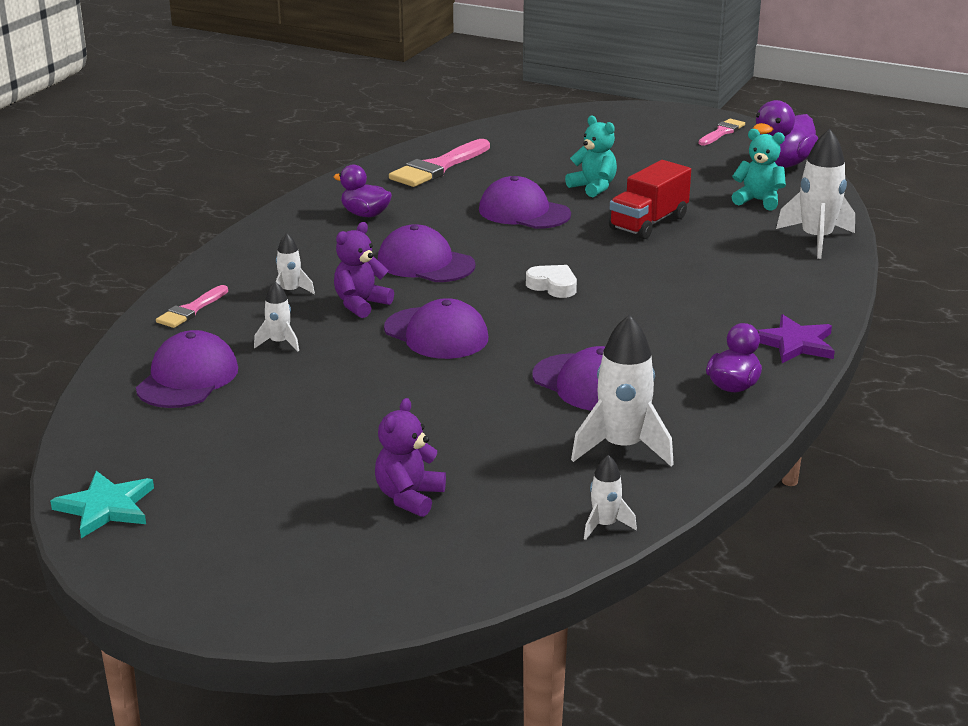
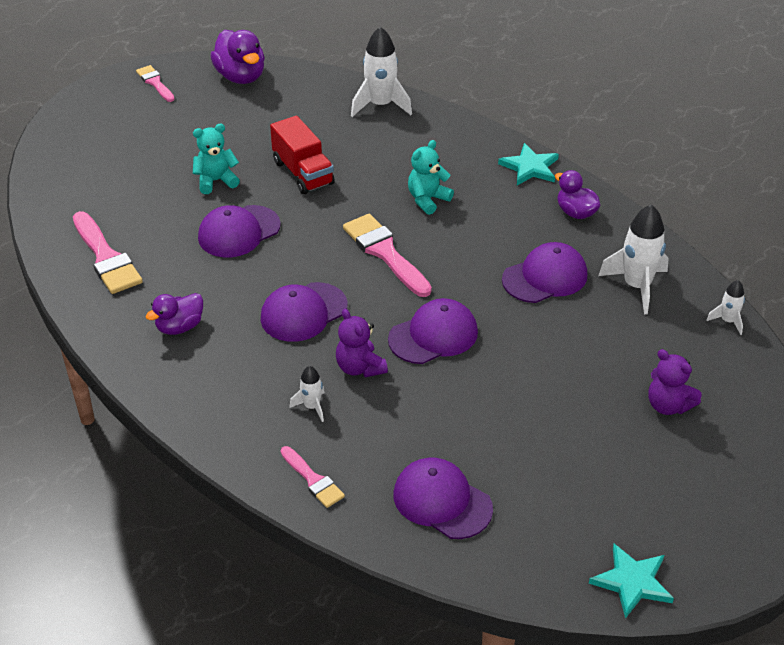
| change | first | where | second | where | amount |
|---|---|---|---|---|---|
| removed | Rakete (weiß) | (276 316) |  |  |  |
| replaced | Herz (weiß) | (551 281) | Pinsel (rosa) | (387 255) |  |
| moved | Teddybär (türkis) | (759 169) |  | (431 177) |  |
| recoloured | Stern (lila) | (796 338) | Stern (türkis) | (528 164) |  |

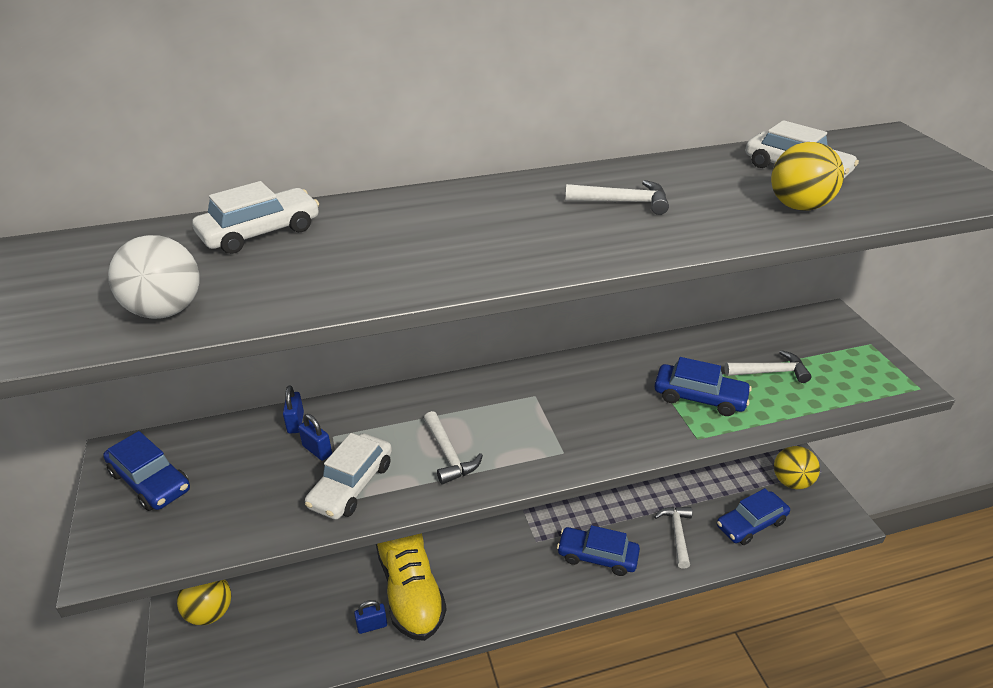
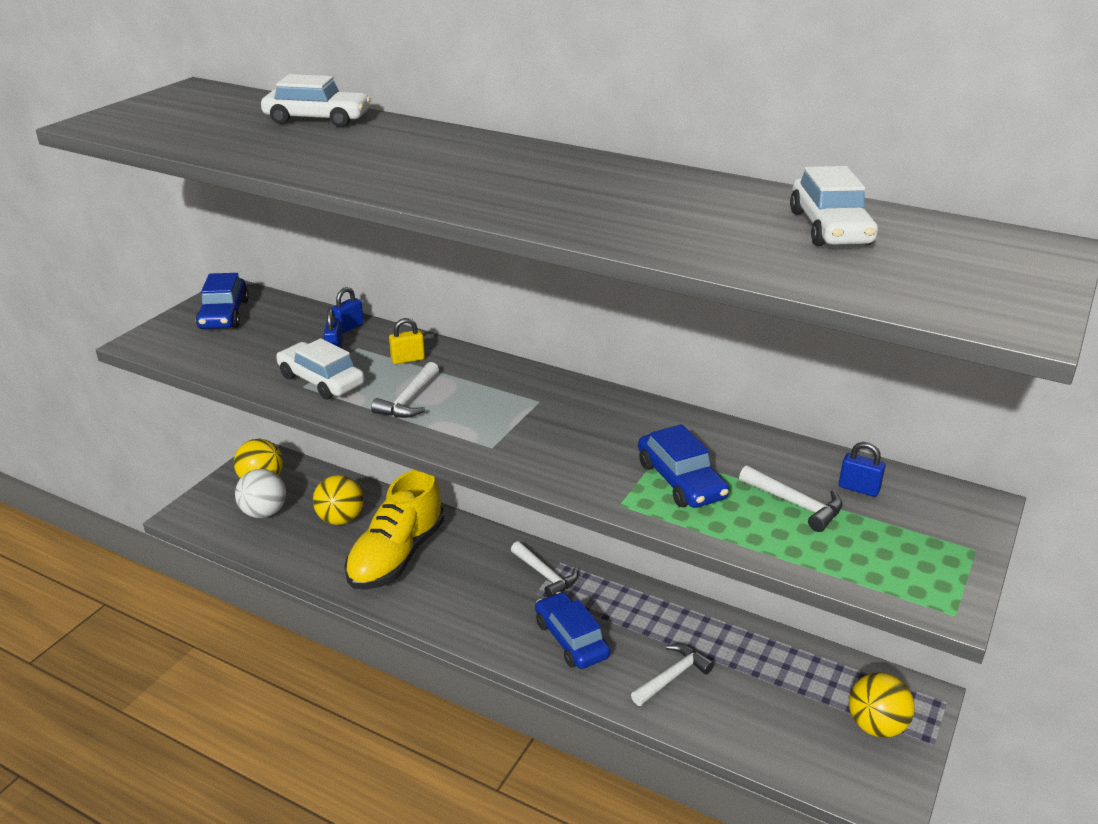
| change | first | where | second | where | amount |
|---|---|---|---|---|---|
| moved | Ball (weiß) | (154 277) |  | (260 493) |  |
| turned | Auto (weiß) | (348 476) |  | (320 369) | 60 degrees clockwise |
| moved | Vorhängeschloss (blau) | (370 617) |  | (862 469) |  |
| moved | Hammer (weiß) | (617 197) |  | (544 569) |  |
| removed | Auto (blau) | (753 516) |  |  |  |
| moved | Ball (gelb) | (807 176) |  | (338 500) |  |
| added |  |  | Vorhängeschloss (gelb) | (407 341) |  |

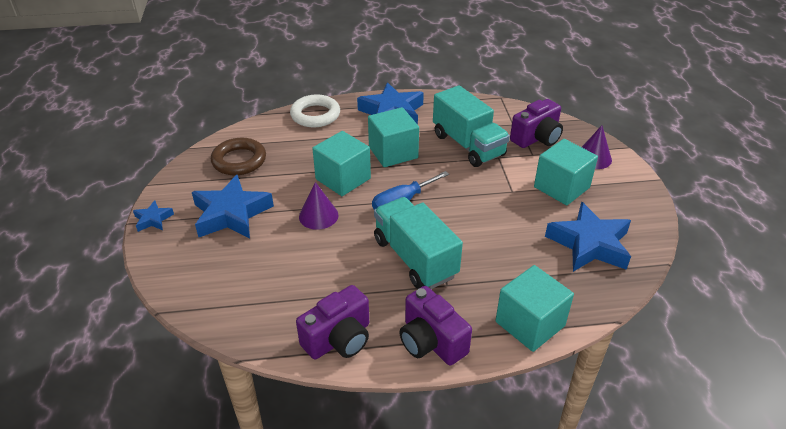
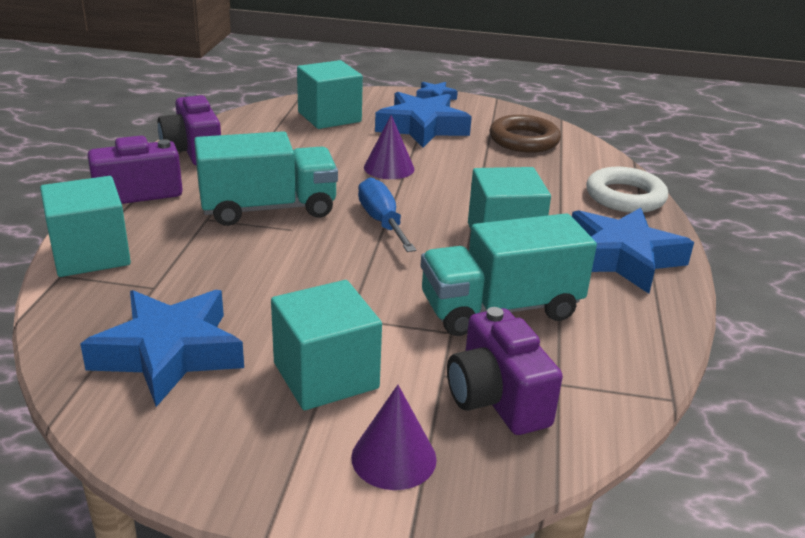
| change | first | where | second | where | amount |
|---|---|---|---|---|---|
| moved | Kubus (türkis) | (341 163) |  | (330 94) |  |

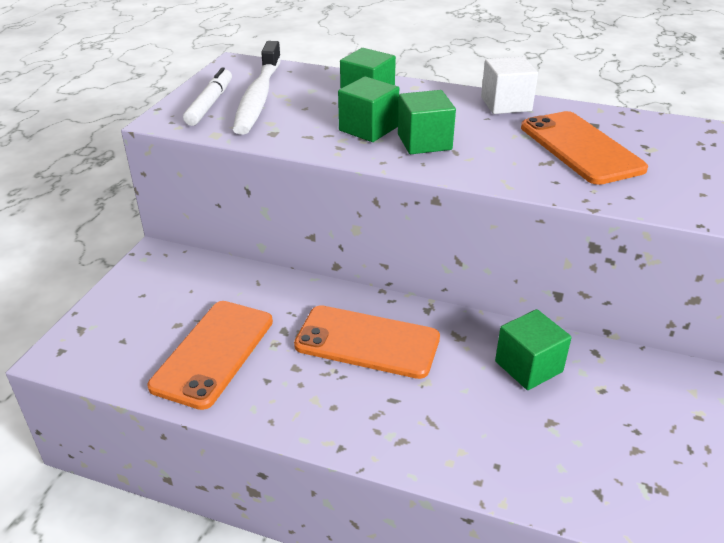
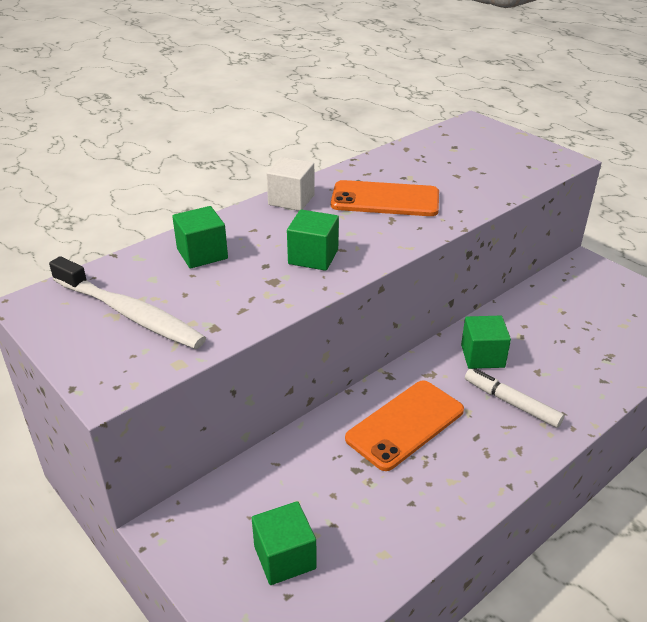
| change | first | where | second | where | amount |
|---|---|---|---|---|---|
| removed | Handy (orange) | (210 355) |  |  |  |
| moved | Filzstift (weiß) | (207 96) |  | (514 398) |  |
| moved | Kubus (grün) | (368 109) |  | (284 543) |  |

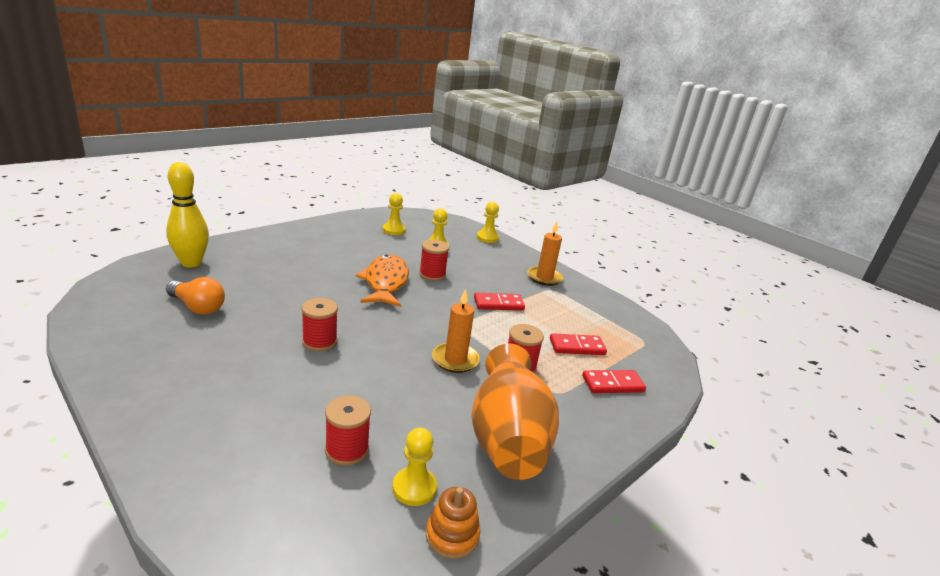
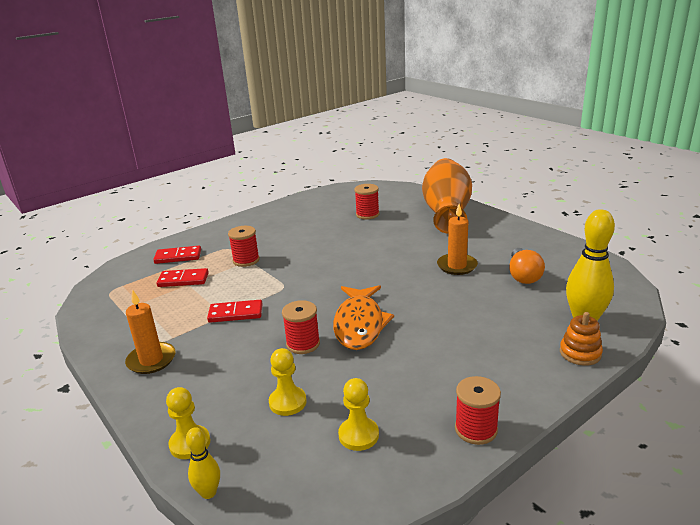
| change | first | where | second | where | amount |
|---|---|---|---|---|---|
| turned | Glühbirne (orange) | (195 296) |  | (527 266) | 120 degrees counterclockwise |
| moved | Garnrolle (rot) | (319 324) |  | (478 410) |  |
| removed | Bauer (gelb) | (414 466) |  |  |  |
| moved | Stapelspielzeug (orange) | (453 523) |  | (581 339) |  |
| moved | Kerze (orange) | (456 331) |  | (457 239) |  |
| moved | Vase (orange) | (515 412) |  | (447 196) |  |
| added |  |  | Bowlingkegel (gelb) | (203 463) |  |

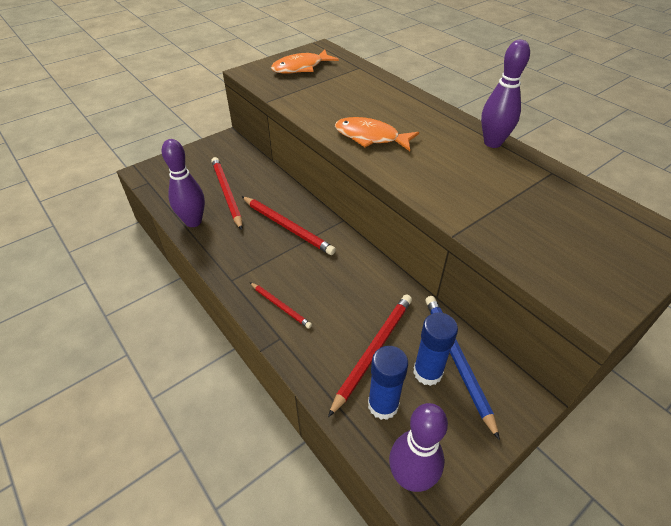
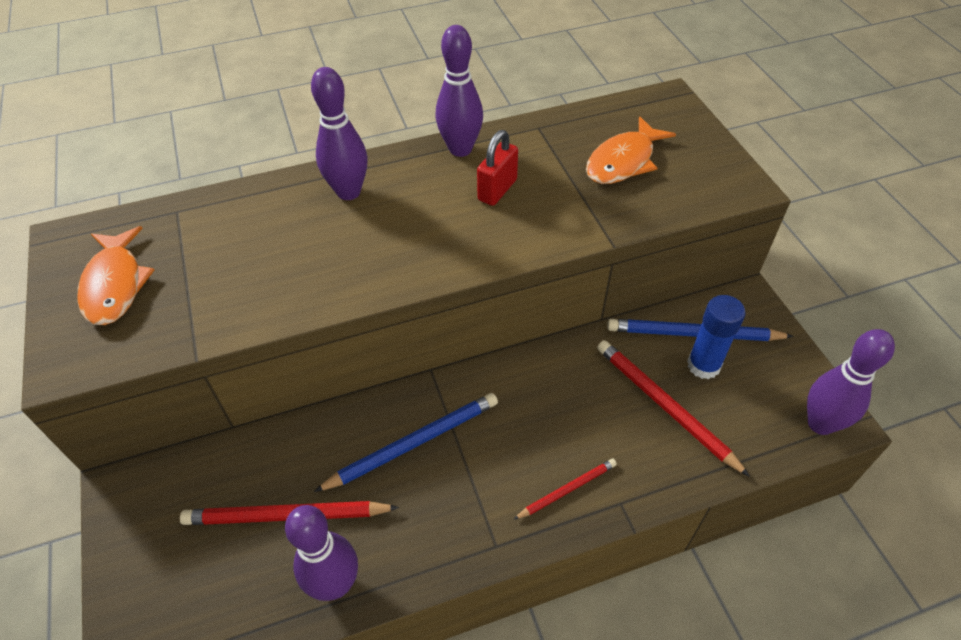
| change | first | where | second | where | amount |
|---|---|---|---|---|---|
| recoloured | Bleistift (rot) | (288 225) | Bleistift (blau) | (406 442) |  |
| moved | Fisch (orange) | (377 134) |  | (631 150) |  |
| removed | Klebestift (blau) | (388 383) |  |  |  |
| added |  |  | Bowlingkegel (lila) | (339 133) |  |
| added |  |  | Vorhängeschloss (rot) | (497 168) |  |

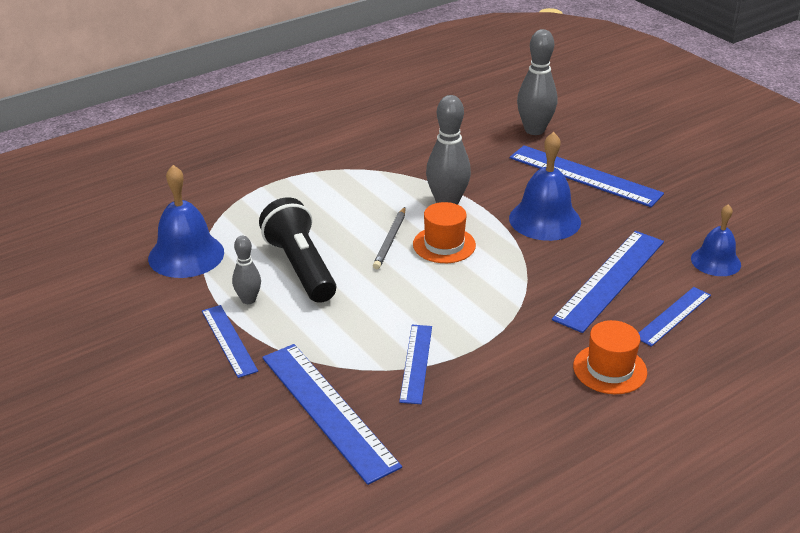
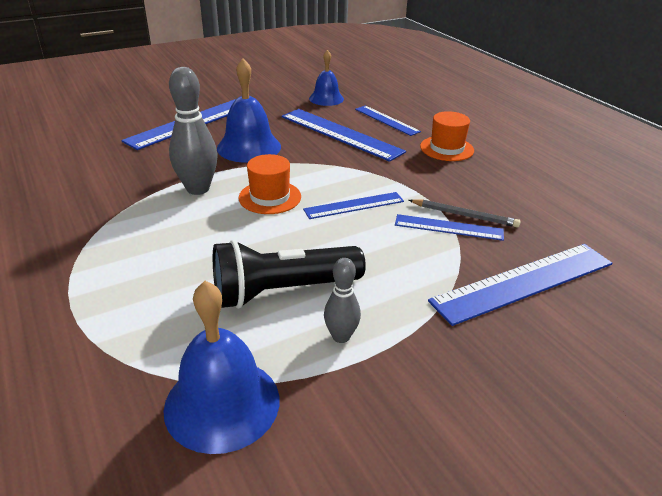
| change | first | where | second | where | amount |
|---|---|---|---|---|---|
| moved | Lineal (blau) | (230 341) |  | (353 205) |  |
| moved | Bleistift (grau) | (389 238) |  | (465 213) |  |
| removed | Bowlingkegel (grau) | (537 82) |  |  |  |

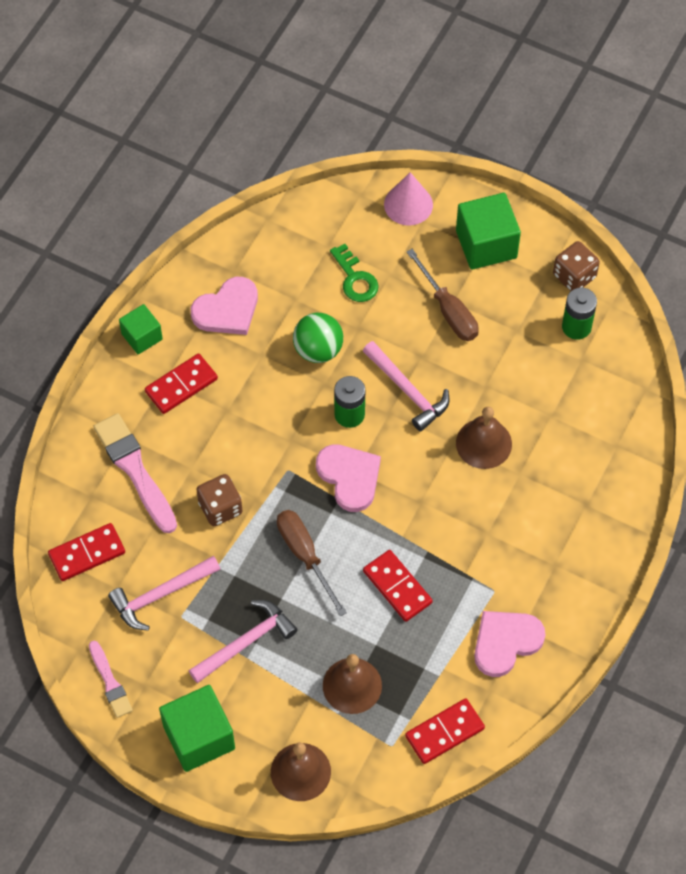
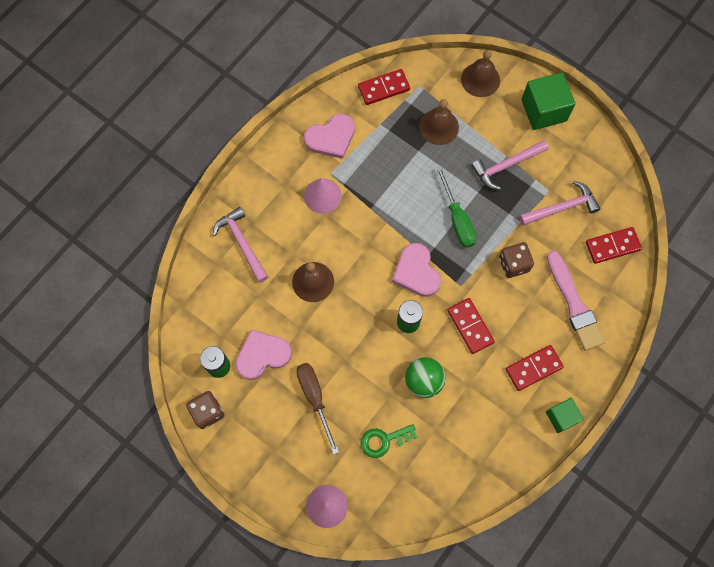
| change | first | where | second | where | amount |
|---|---|---|---|---|---|
| removed | Pinsel (rosa) | (111 679) |  |  |  |
| moved | Herz (rosa) | (224 306) |  | (263 355) |  |
| recoloured | Schraubenzieher (braun) | (312 563) | Schraubenzieher (grün) | (456 207) |  |
| turned | Schlüssel (grün) | (354 273) |  | (389 441) | 90 degrees counterclockwise |
| moved | Hammer (rosa) | (406 386) |  | (240 245) |  |
| moved | Dominostein (rot) | (398 586) |  | (471 326) |  |
| removed | Kubus (grün) | (488 231) |  |  |  |
| added |  |  | Kegel (rosa) | (323 196) |  |

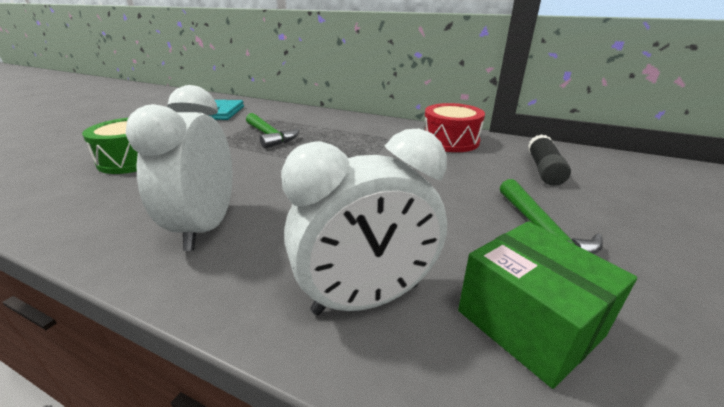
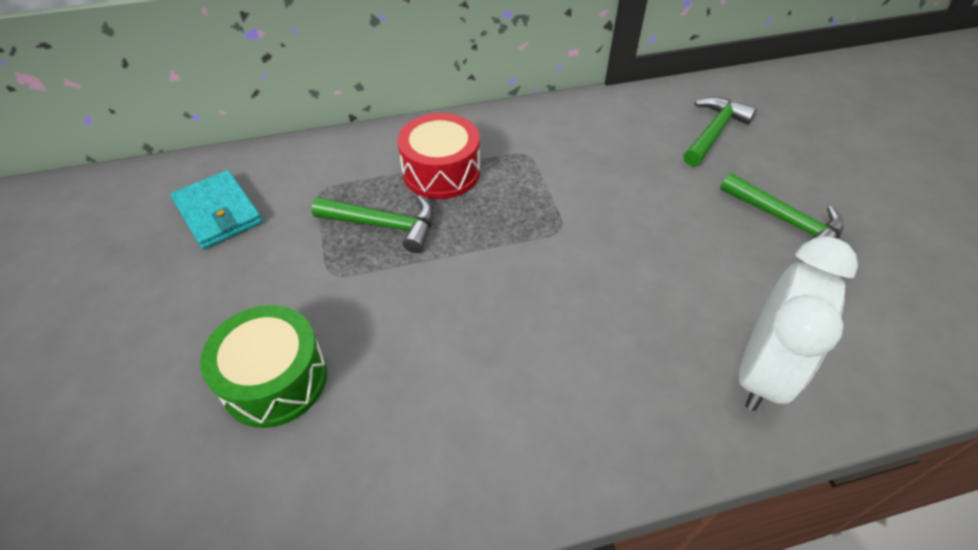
| change | first | where | second | where | amount |
|---|---|---|---|---|---|
| removed | Wecker (weiß) | (179 168) |  |  |  |
| moved | Trommel (rot) | (454 127) |  | (438 156) |  |
| removed | Schachtel (grün) | (547 305) |  |  |  |
| replaced | Klebestift (schwarz) | (549 160) | Hammer (grün) | (720 132) |  |

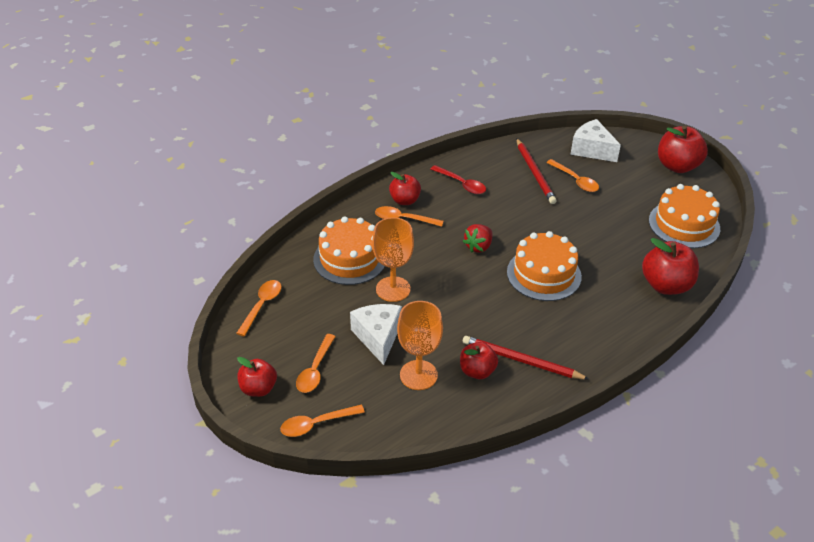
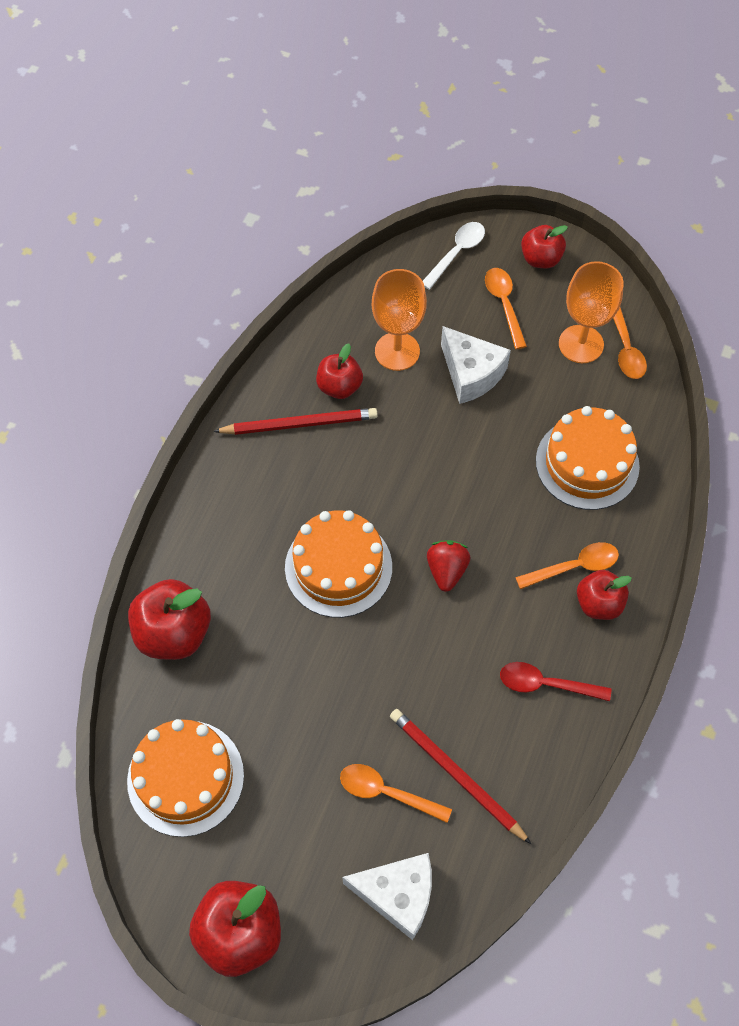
| change | first | where | second | where | amount |
|---|---|---|---|---|---|
| recoloured | Löffel (orange) | (322 421) | Löffel (weiß) | (454 256) |  |
| moved | Kelch (orange) | (393 259) |  | (591 312) |  |

